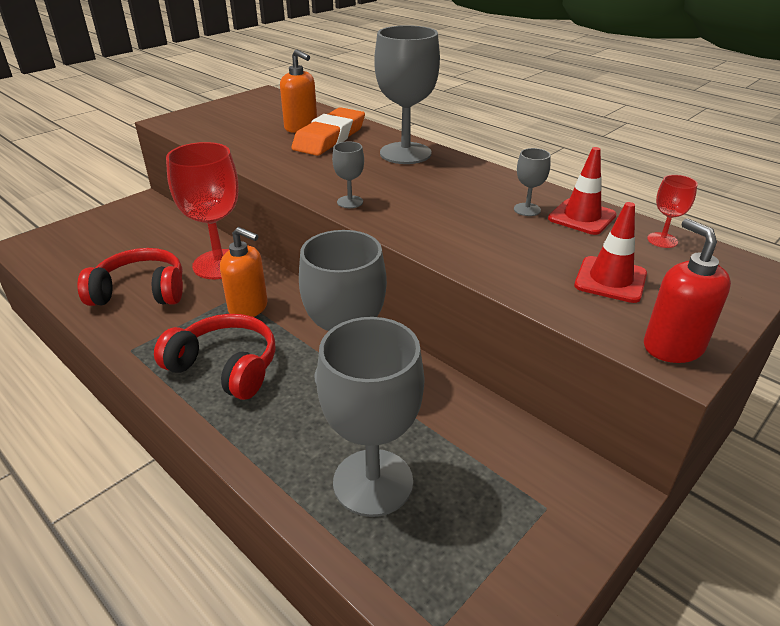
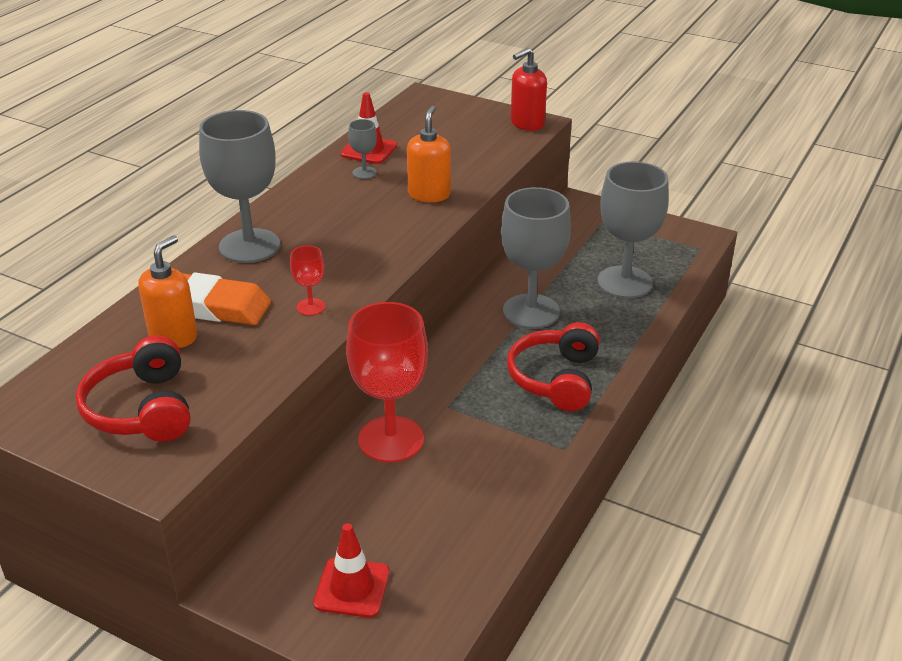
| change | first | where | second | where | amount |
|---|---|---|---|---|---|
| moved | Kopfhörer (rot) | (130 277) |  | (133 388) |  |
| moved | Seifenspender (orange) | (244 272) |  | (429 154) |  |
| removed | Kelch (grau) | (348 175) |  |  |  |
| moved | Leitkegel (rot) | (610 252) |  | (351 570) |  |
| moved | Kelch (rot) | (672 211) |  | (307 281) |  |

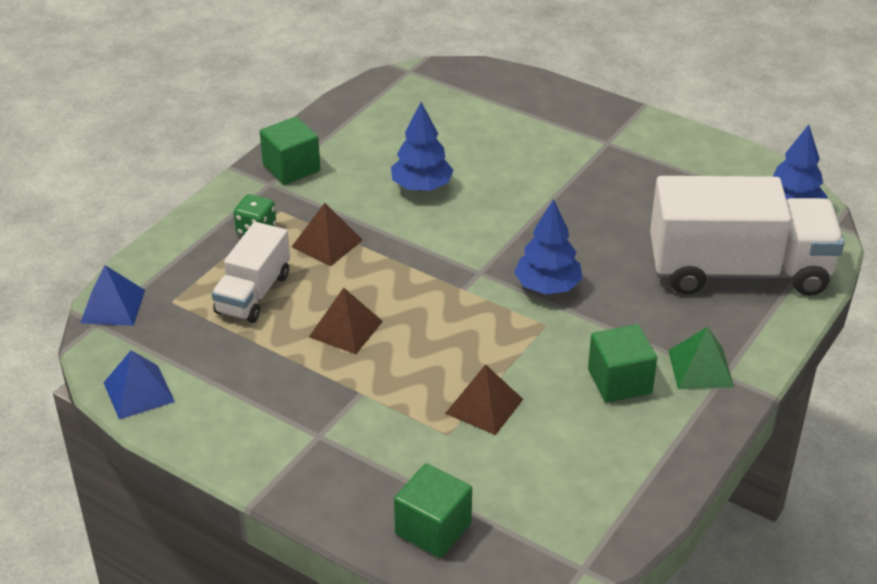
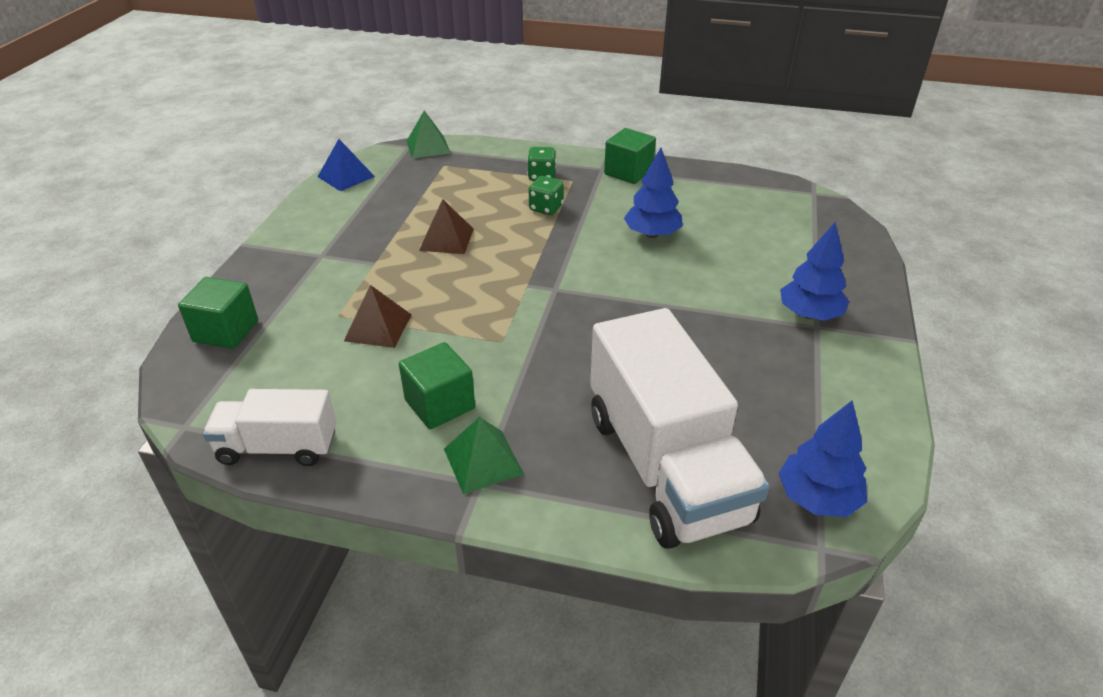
| change | first | where | second | where | amount |
|---|---|---|---|---|---|
| recoloured | Pyramide (blau) | (112 295) | Pyramide (grün) | (428 134) |  |
| moved | Lastwagen (weiß) | (251 272) |  | (269 427) |  |
| replaced | Pyramide (braun) | (327 234) | Spielwürfel (grün) | (546 195) |  |
| moved | Baum (blau) | (548 246) |  | (814 271) |  |

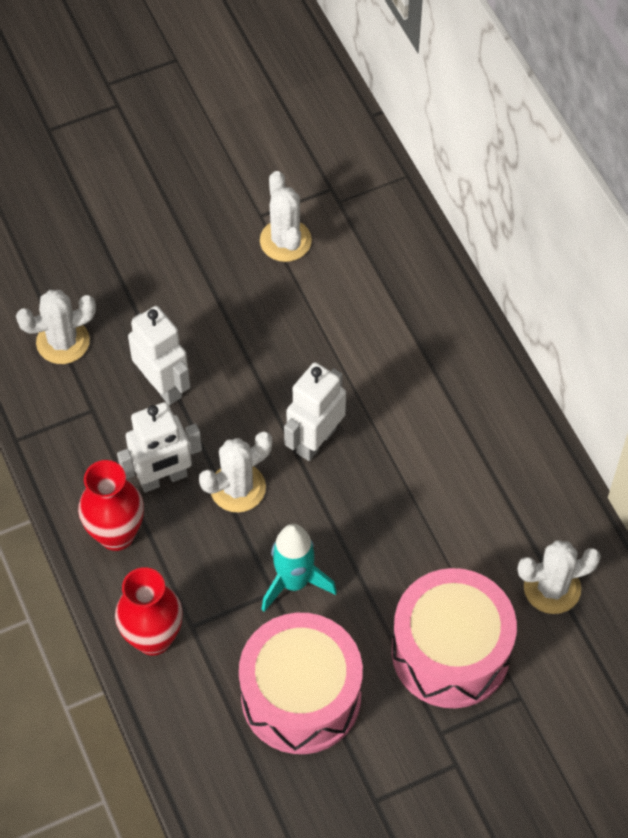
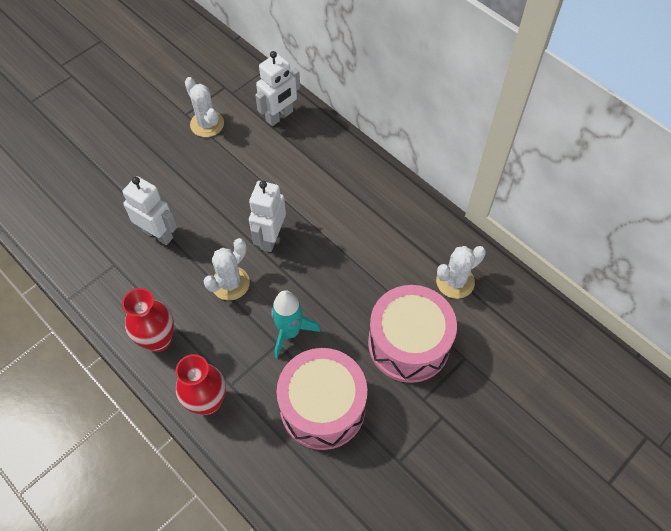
| change | first | where | second | where | amount |
|---|---|---|---|---|---|
| removed | Kaktus (weiß) | (56 327) |  |  |  |
| moved | Roboter (weiß) | (159 447) |  | (277 88) |  |

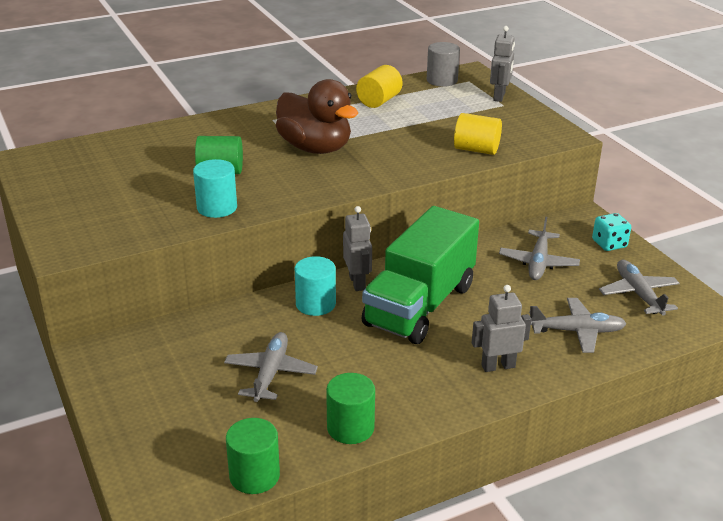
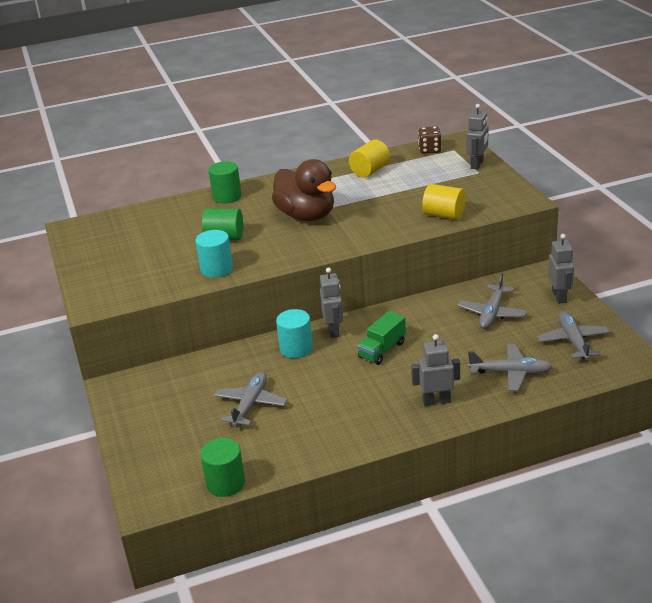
| change | first | where | second | where | amount |
|---|---|---|---|---|---|
| moved | Vollzylinder (grün) | (350 408) |  | (225 182) |  |
| resized | Lastwagen (grün) | (420 275) |  | (381 338) | x0.46 |
| replaced | Vollzylinder (grau) | (443 64) | Spielwürfel (braun) | (429 140) |  |
| replaced | Spielwürfel (türkis) | (611 232) | Roboter (grau) | (561 269) |  |

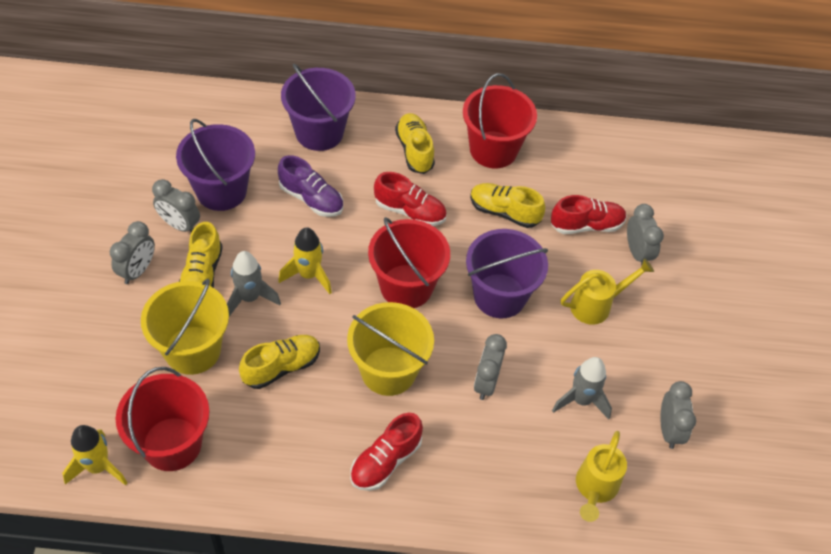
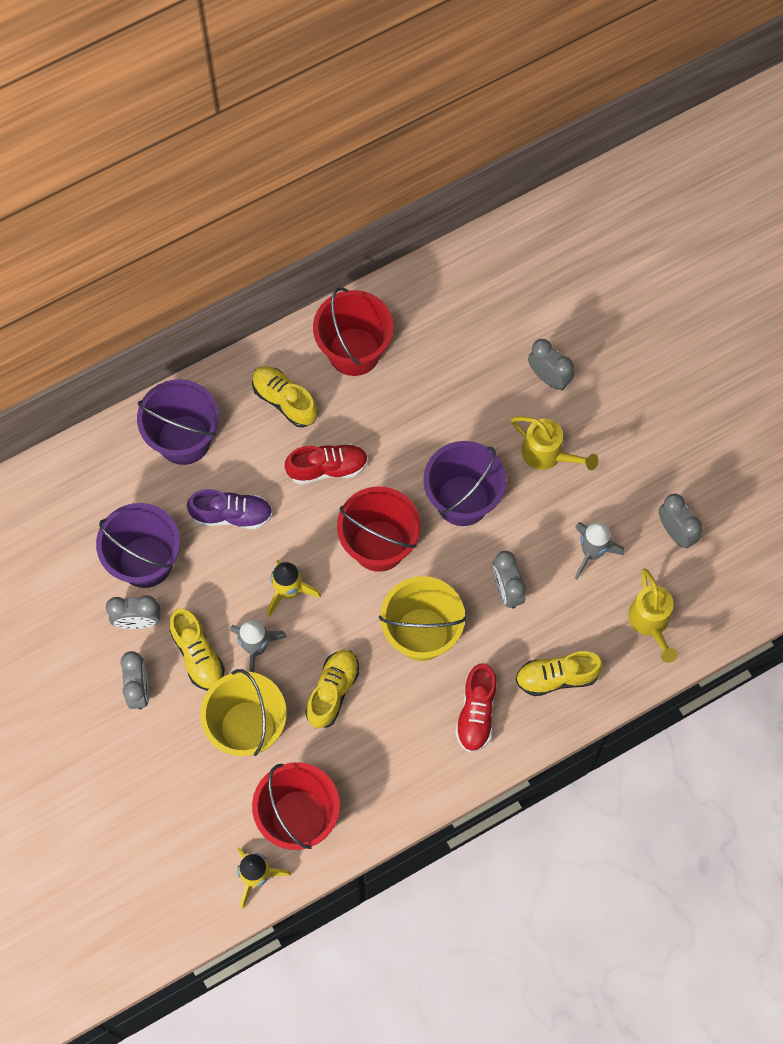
| change | first | where | second | where | amount |
|---|---|---|---|---|---|
| moved | Schuh (gelb) | (507 205) |  | (559 673) |  |
| removed | Schuh (rot) | (589 214) |  |  |  |
| turned | Gießkanne (gelb) | (607 291) |  | (555 443) | 90 degrees clockwise |

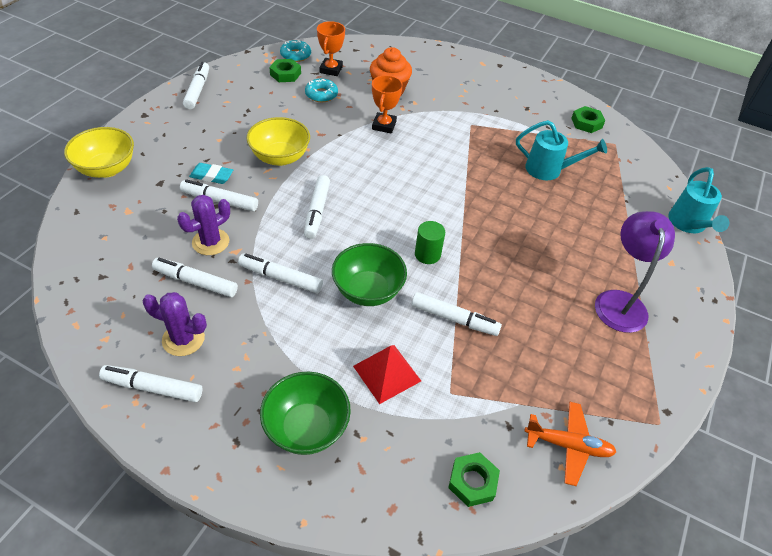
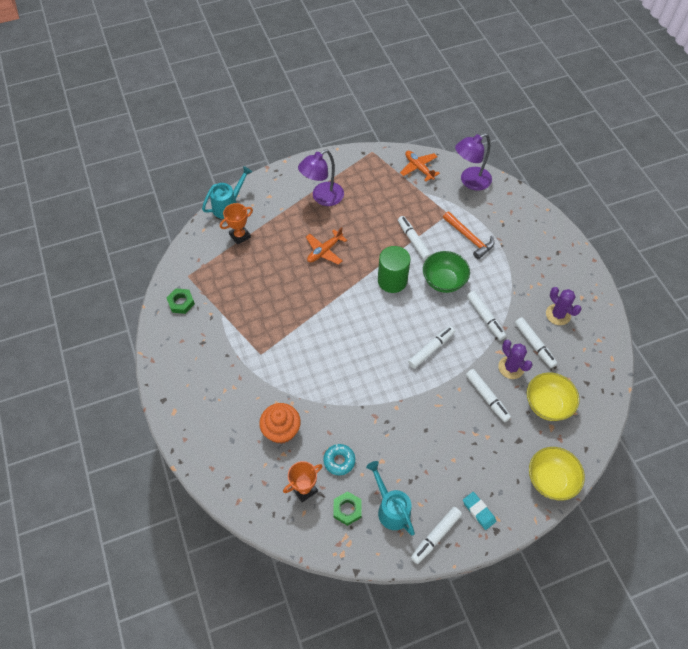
| change | first | where | second | where | amount |
|---|---|---|---|---|---|
| removed | Filzstift (weiß) | (150 383) |  |  |  |
| turned | Kaktus (lila) | (203 225) |  | (515 359) | 60 degrees clockwise |
| moved | Radiergummi (türkis) | (211 173) |  | (479 511) |  |
| moved | Schüssel (gelb) | (278 141) |  | (553 396) |  |
| removed | Schüssel (grün) | (305 413) |  |  |  |
| removed | Donut (türkis) | (295 51) |  |  |  |
| replaced | Pyramide (rot) | (387 374) | Hammer (orange) | (468 235) |  |
| moved | Pokal (orange) | (387 104) |  | (236 224) |  |
| resized | Vollzylinder (grün) | (430 242) |  | (394 269) | x1.68 |
| replaced | Sechskantmutter (grün) | (474 479) | Lampe (lila) | (473 162) |  |
| moved | Gießkanne (türkis) | (561 150) |  | (390 498) |  |
| added |  |  | Flugzeug (orange) | (326 246) |  |

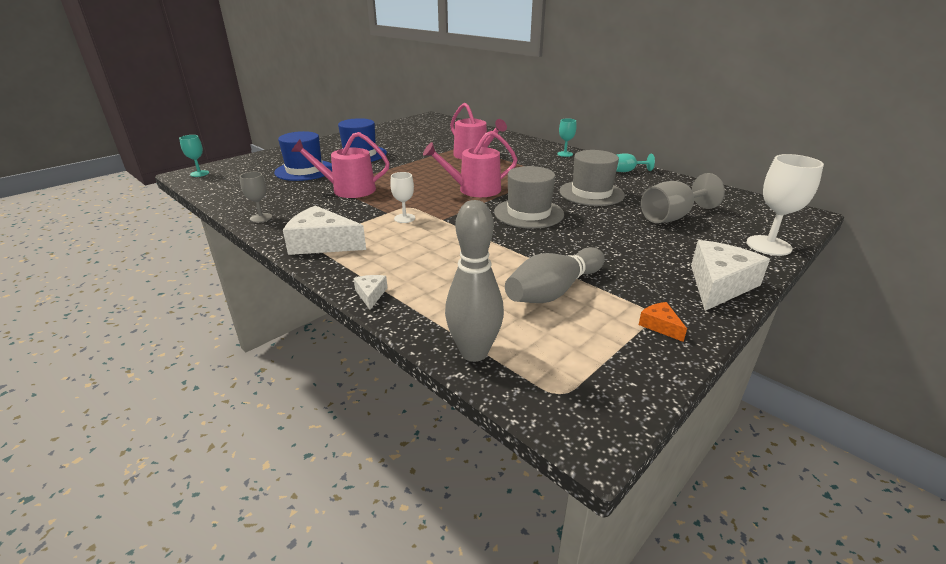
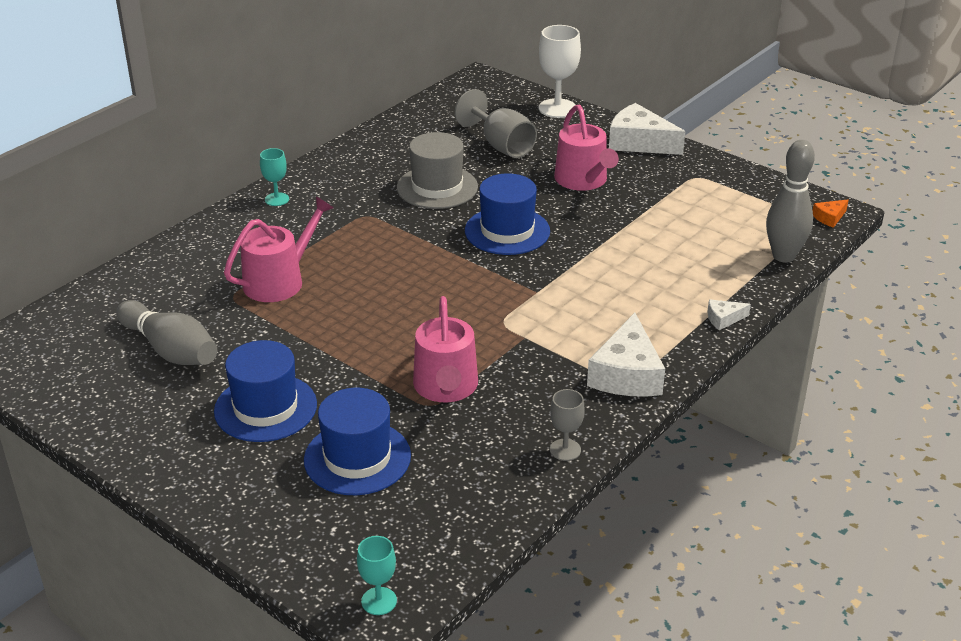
| change | first | where | second | where | amount |
|---|---|---|---|---|---|
| removed | Kelch (weiß) | (402 197) |  |  |  |
| moved | Gießkanne (rosa) | (470 164) |  | (586 148) |  |
| recoloured | Hut (grau) | (529 197) | Hut (blau) | (507 214) |  |
| moved | Bowlingkegel (grau) | (555 275) |  | (166 332) |  |
| removed | Kelch (türkis) | (635 162) |  |  |  |
| moved | Käse (orange) | (663 322) |  | (831 213) |  |

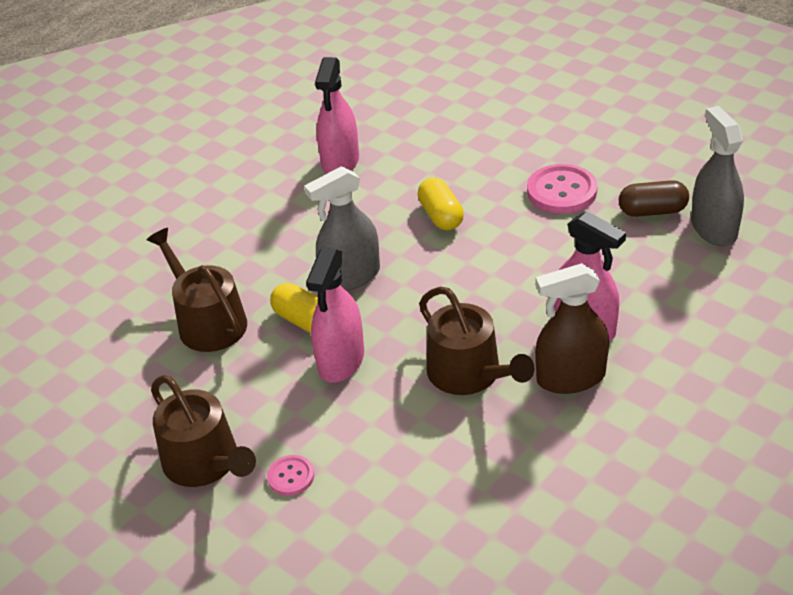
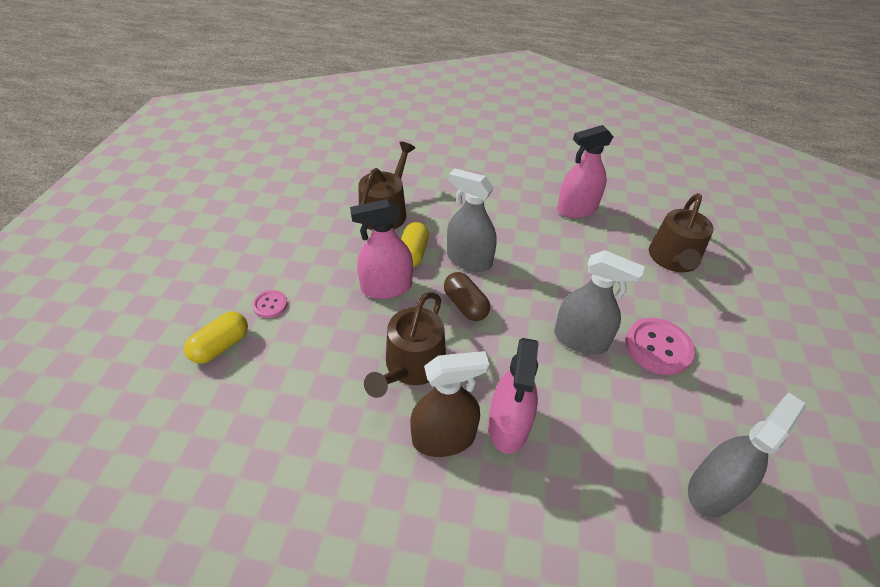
| change | first | where | second | where | amount |
|---|---|---|---|---|---|
| moved | Gießkanne (braun) | (203 431) |  | (681 232) |  |
| moved | Kapsel (gelb) | (441 203) |  | (216 338) |  |
| turned | Sprühflasche (braun) | (572 328) |  | (449 404) | 120 degrees clockwise |
| moved | Kapsel (braun) | (654 198) |  | (467 296) |  |
| added |  |  | Sprühflasche (grau) | (599 302) |  |

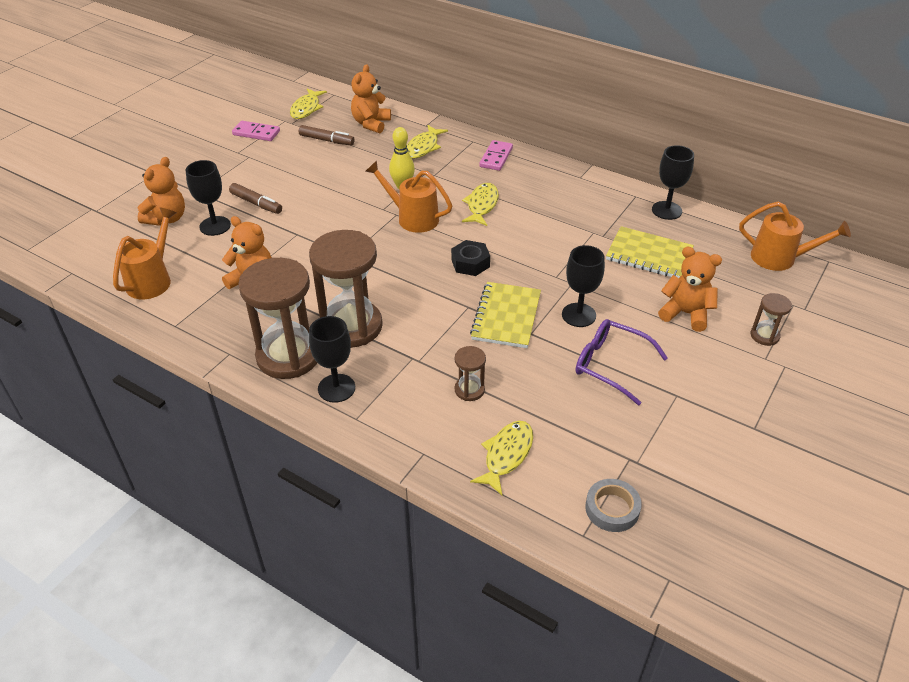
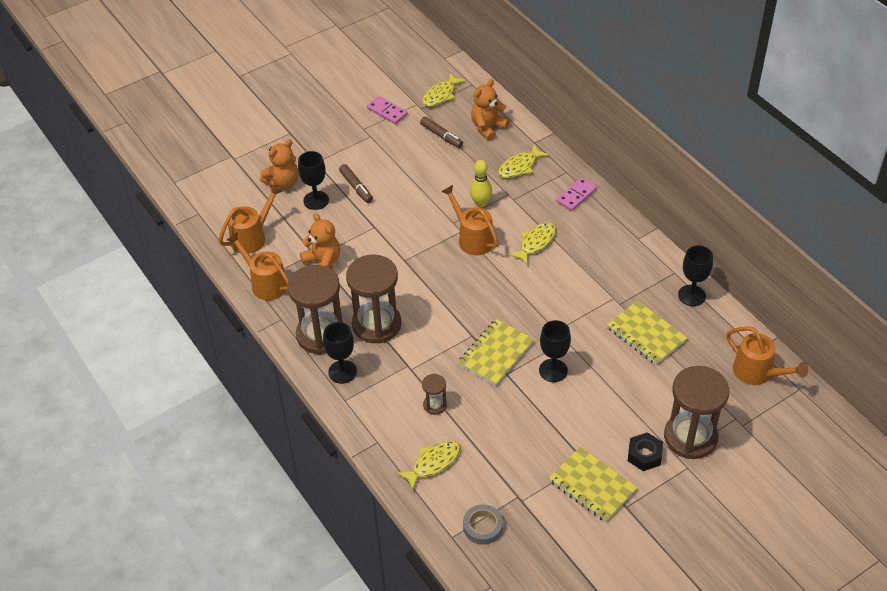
| change | first | where | second | where | amount |
|---|---|---|---|---|---|
| moved | Sechskantmutter (schwarz) | (470 258) |  | (645 451) |  |
| removed | Brille (lila) | (621 362) |  |  |  |
| removed | Teddybär (orange) | (690 289) |  |  |  |
| resized | Sanduhr (braun) | (771 319) |  | (696 412) | x2.20 |
| added |  |  | Gießkanne (orange) | (258 266) |  |
| added |  |  | Notizbuch (gelb) | (593 484) |  |

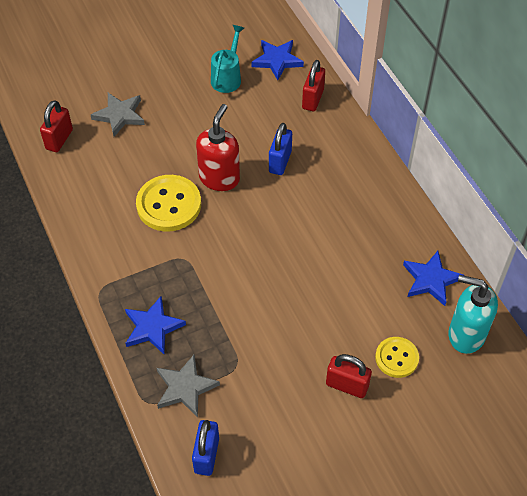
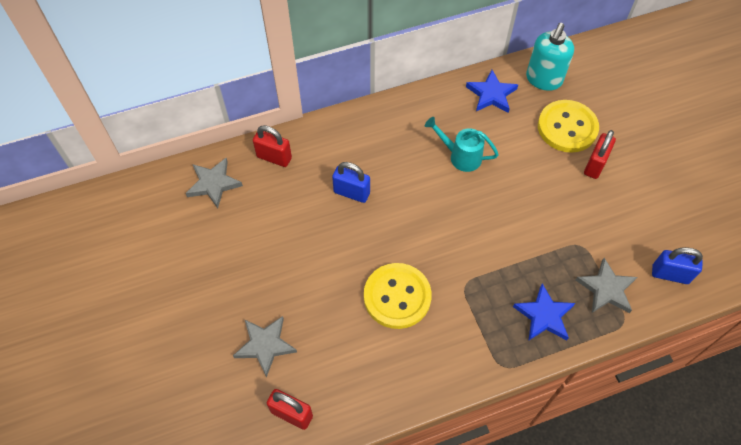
| change | first | where | second | where | amount |
|---|---|---|---|---|---|
| removed | Seifenspender (rot) | (218 147) |  |  |  |
| moved | Gießkanne (türkis) | (227 59) |  | (462 144) |  |
| recoloured | Stern (blau) | (277 60) | Stern (grau) | (214 183) |  |
| resized | Knopf (gelb) | (397 357) |  | (568 126) | x1.66 |

